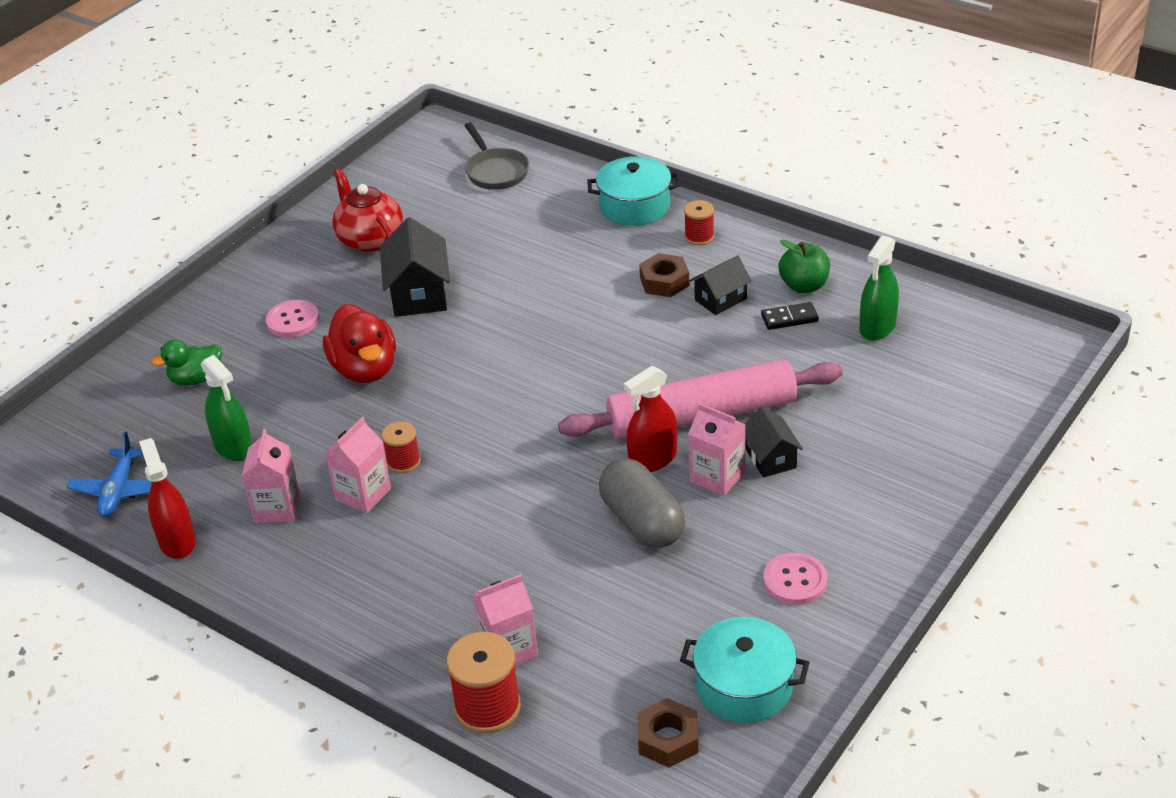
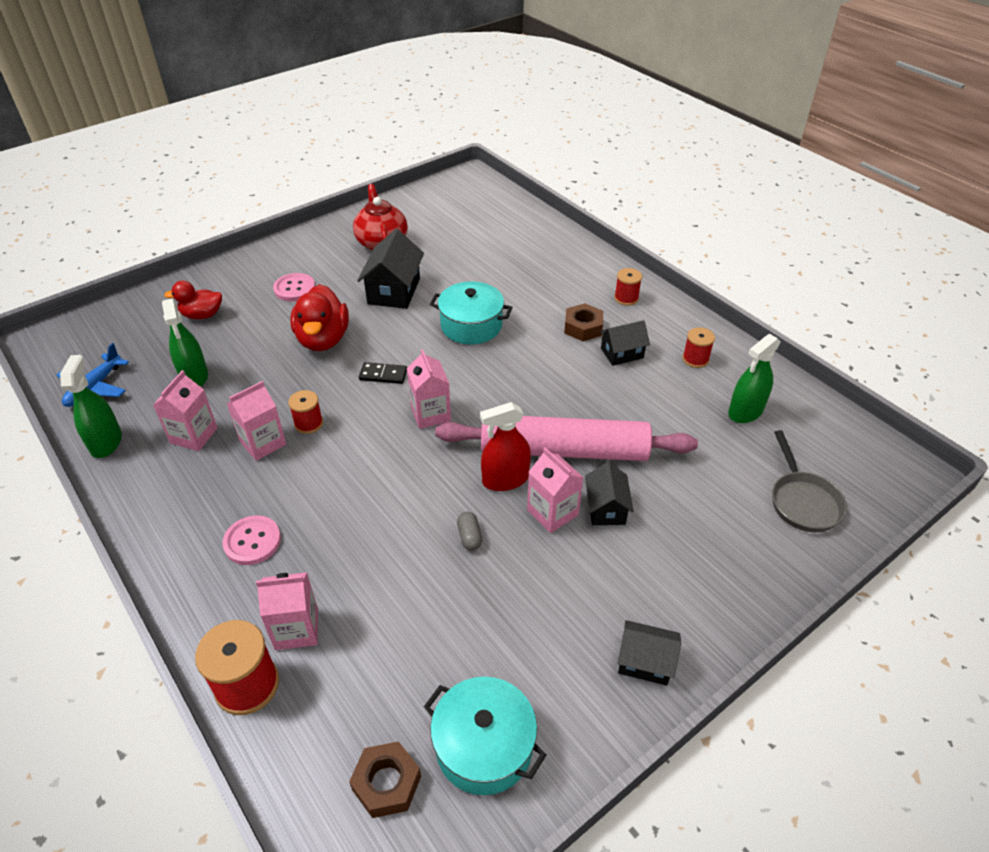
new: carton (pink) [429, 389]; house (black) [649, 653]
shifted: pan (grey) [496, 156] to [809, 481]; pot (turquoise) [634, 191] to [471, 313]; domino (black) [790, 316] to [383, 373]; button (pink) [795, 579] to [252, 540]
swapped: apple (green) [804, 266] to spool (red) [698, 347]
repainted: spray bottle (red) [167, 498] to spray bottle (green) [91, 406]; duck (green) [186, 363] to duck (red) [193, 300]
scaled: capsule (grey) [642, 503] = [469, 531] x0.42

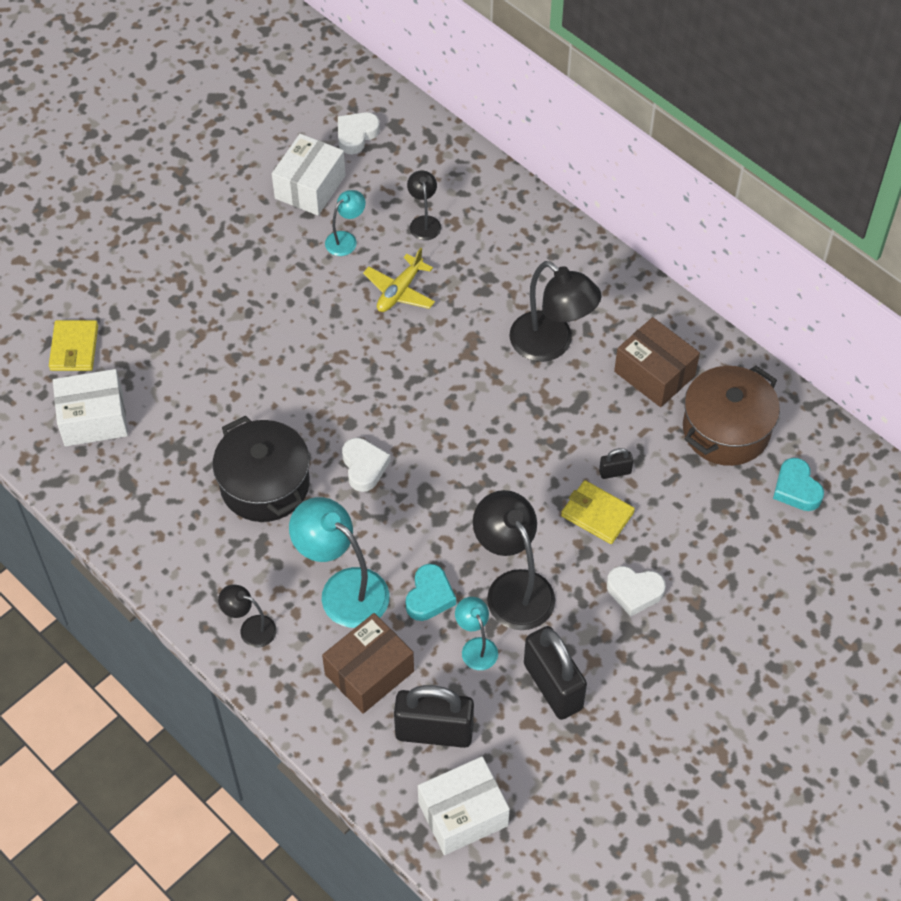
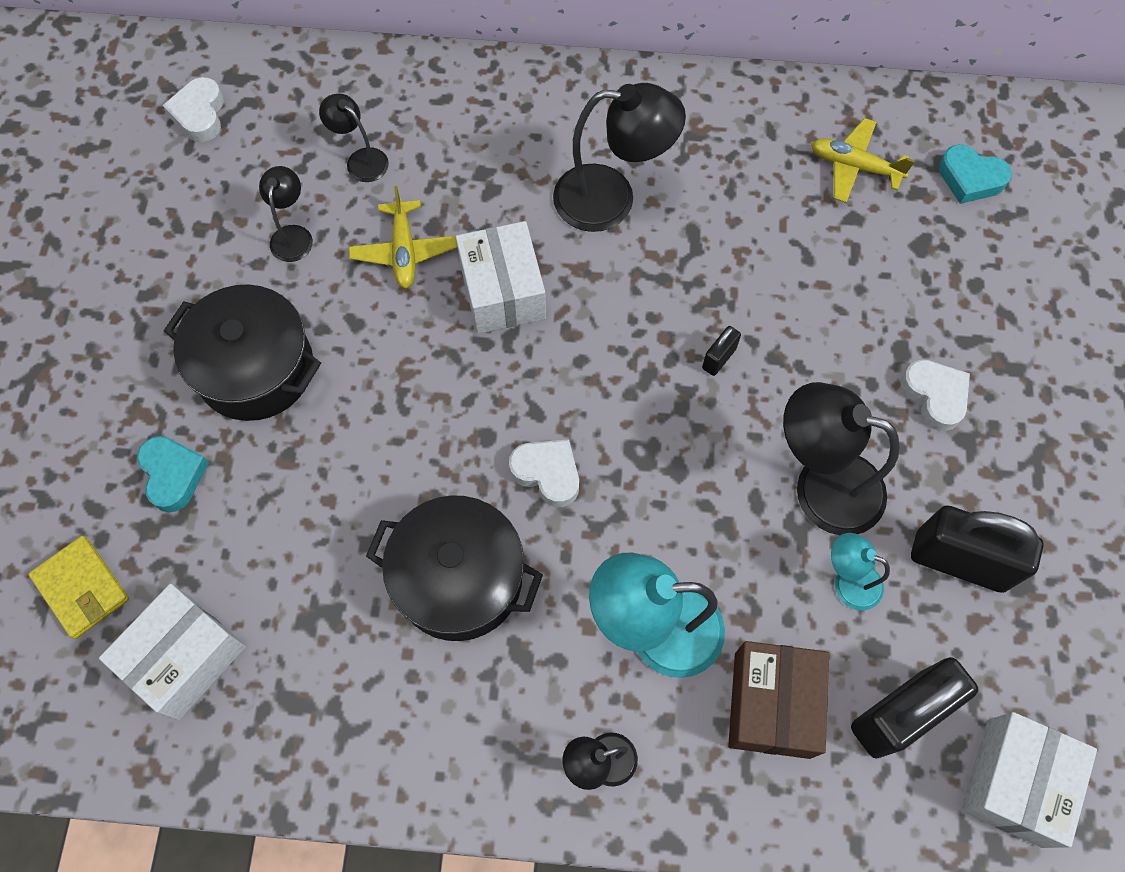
gone: wallet (yellow) [598, 512]; box (brown) [657, 362]
new: pot (black) [242, 352]
shifted: box (white) [309, 175] to [501, 277]; heart (turquoise) [431, 592] to [173, 474]; padlock (black) [616, 463] to [721, 351]
swapped: pot (brown) [731, 415] to plane (yellow) [863, 160]
repainted: lamp (turquoise) [345, 223] to lamp (black) [286, 214]
rotated: heart (white) [636, 591] = [935, 395] 90 degrees counterclockwise

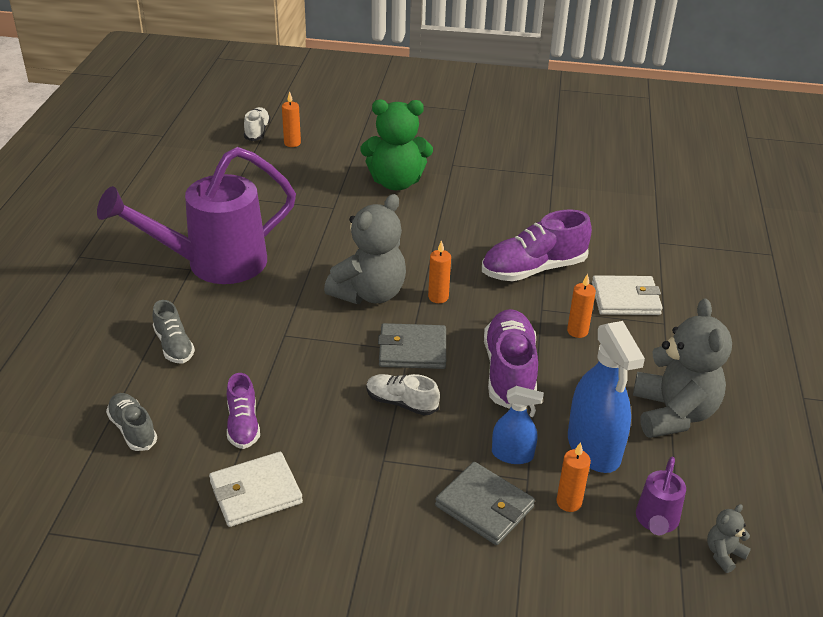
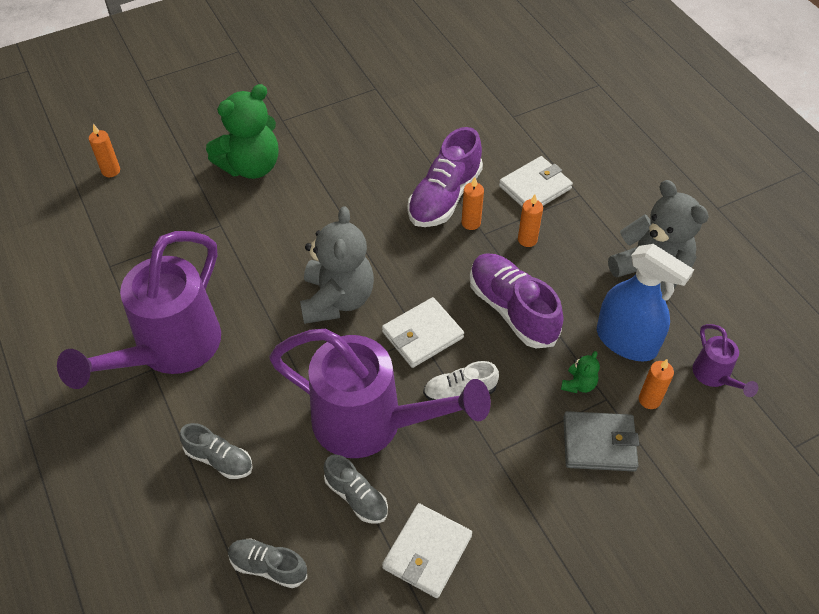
gone: shoe (white) [257, 124]; teddy bear (grey) [729, 538]
new: watering can (purple) [380, 393]
shifted: candle (orange) [439, 271] to [473, 203]
swapped: spray bottle (blue) [518, 425] to teddy bear (green) [580, 372]
repainted: shoe (purple) [243, 411] to shoe (grey) [356, 489]; wallet (grey) [412, 346] to wallet (white) [423, 332]

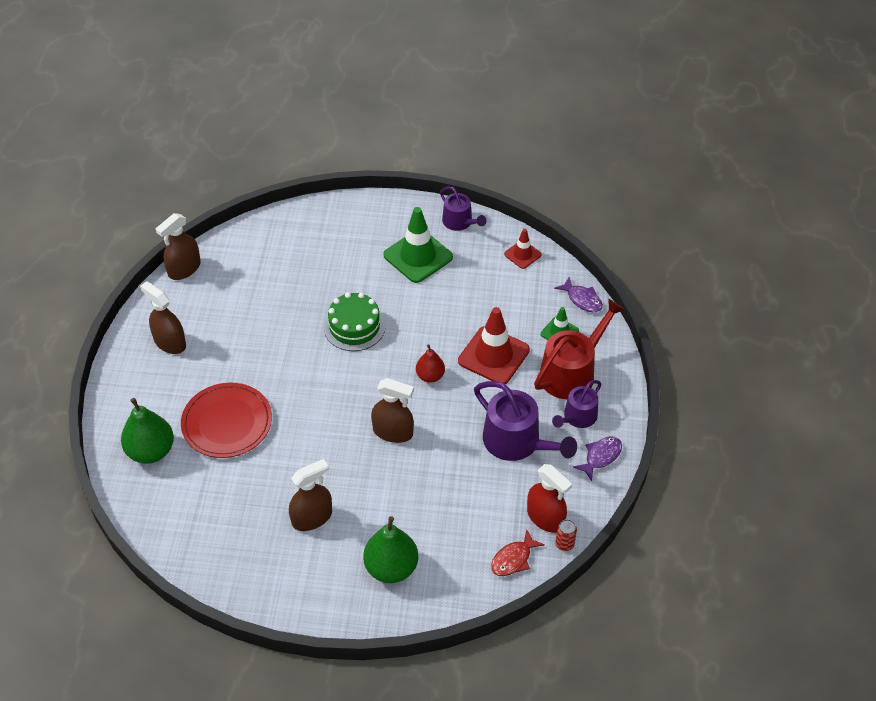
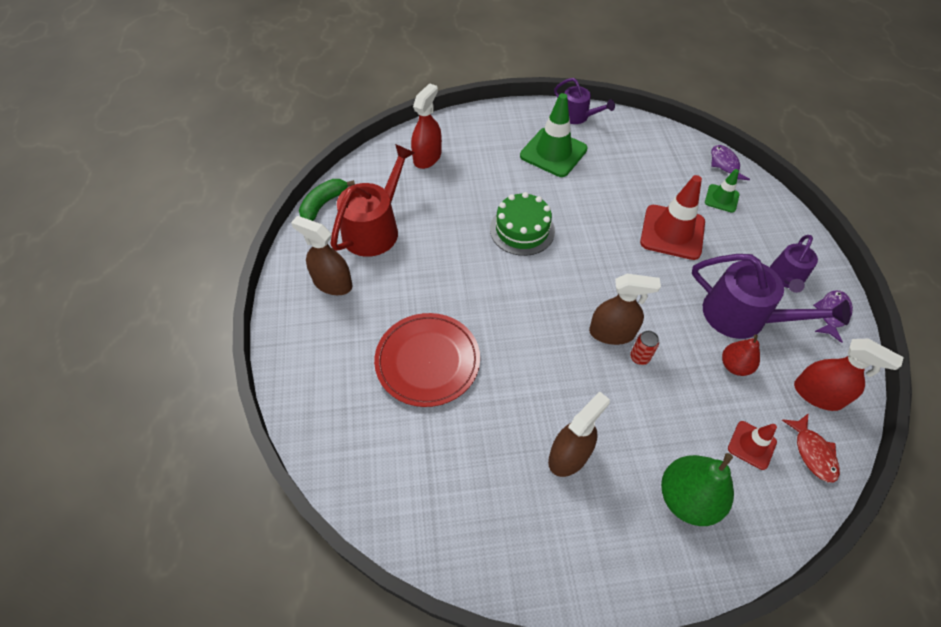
gone: pear (green) [147, 431]
new: spray bottle (red) [426, 126]
shifted: pear (red) [430, 363] to [741, 355]; traffic cone (red) [523, 249] to [752, 445]; watering can (red) [579, 349] to [372, 200]; can (red) [566, 535] to [644, 348]
swapped: spray bottle (brown) [178, 246] to banana (green) [327, 200]
rotated: fish (red) [518, 552] = [811, 448] 45 degrees counterclockwise; fish (purple) [578, 294] = [730, 162] 135 degrees counterclockwise

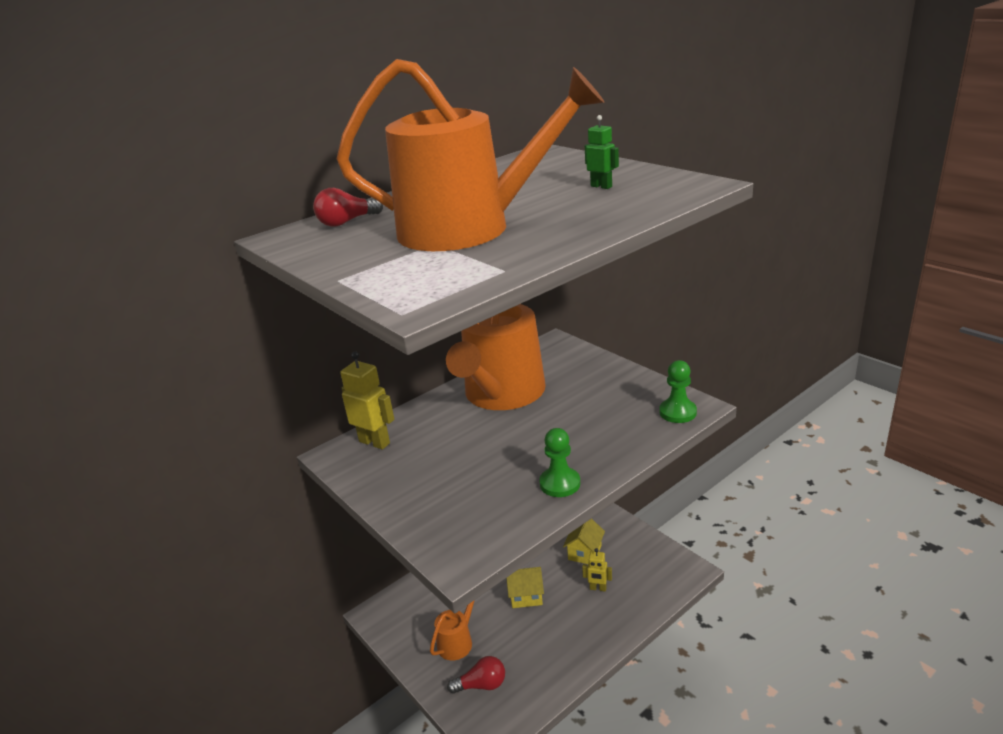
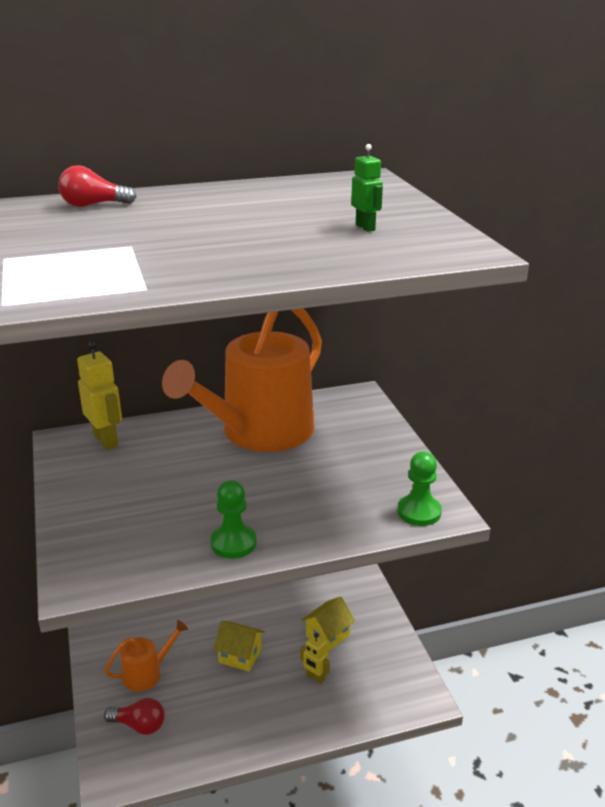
gone: watering can (orange) [470, 155]

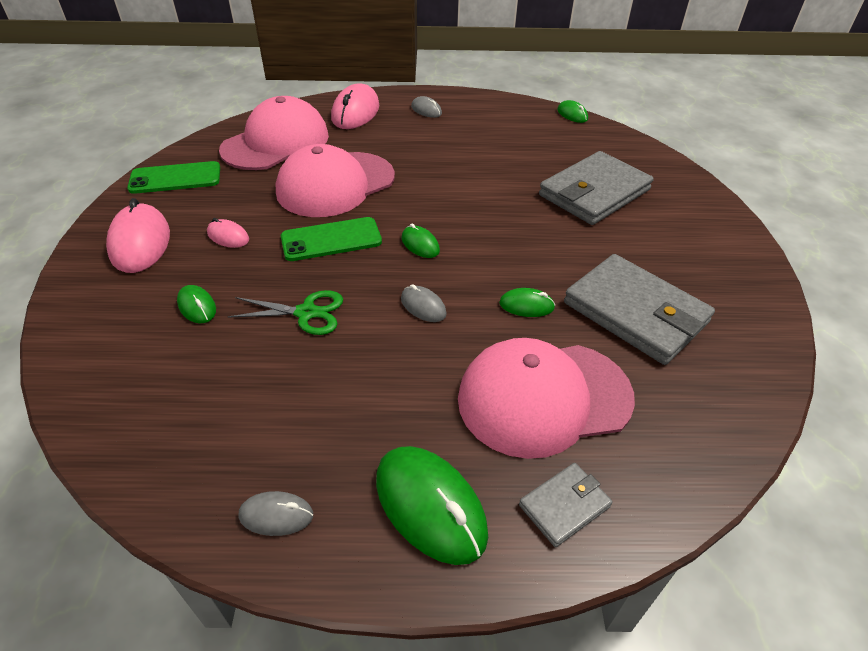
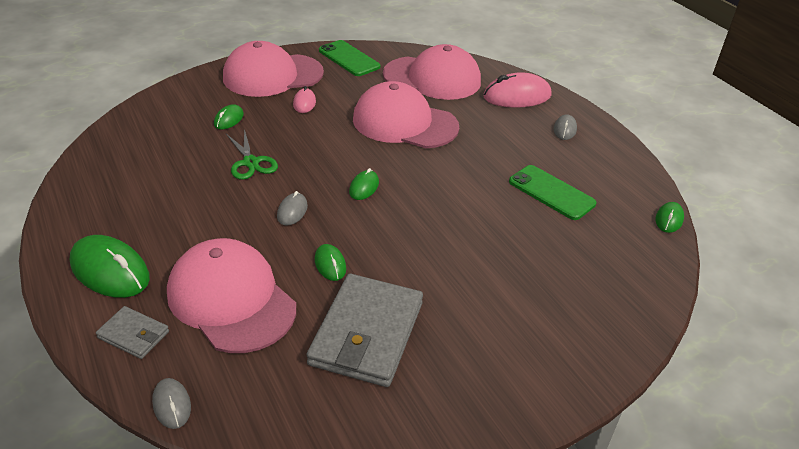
gone: wallet (grey) [596, 188]
shifted: mouse (grey) [276, 513] to [171, 403]; phone (green) [331, 239] to [552, 192]
swapped: mouse (pink) [138, 235] to cap (pink) [273, 69]
rotated: mouse (green) [432, 505] = [110, 266] 75 degrees counterclockwise

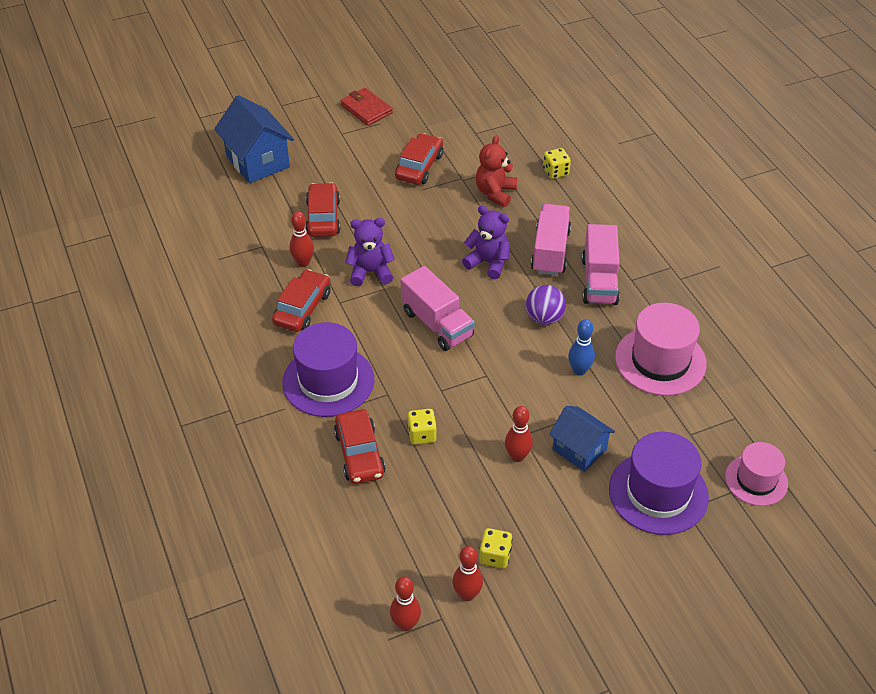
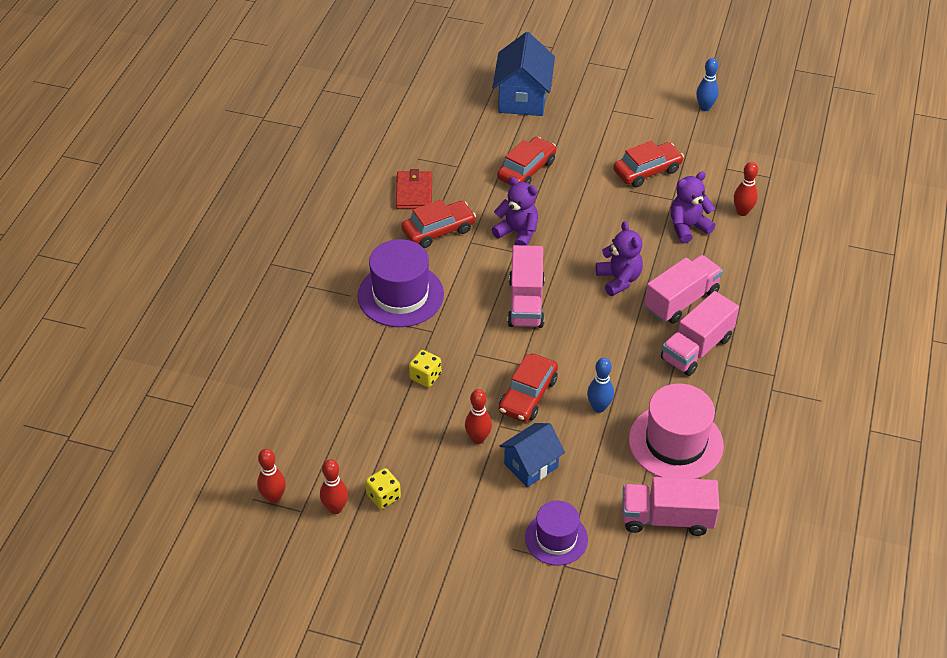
gone: ball (purple) [546, 305]; dice (yellow) [557, 163]; hat (pink) [756, 474]
new: truck (pink) [670, 506]; bowling pin (blue) [707, 84]
shifted: bowling pin (red) [302, 239] to [746, 189]; car (red) [360, 446] to [528, 388]; wallet (red) [367, 107] to [414, 189]
repainted: teddy bear (red) [496, 171] to teddy bear (purple) [692, 207]
rotated: house (blue) [582, 439] = [532, 455] 60 degrees clockwise
scaled: hat (purple) [659, 483] = [556, 533] x0.63

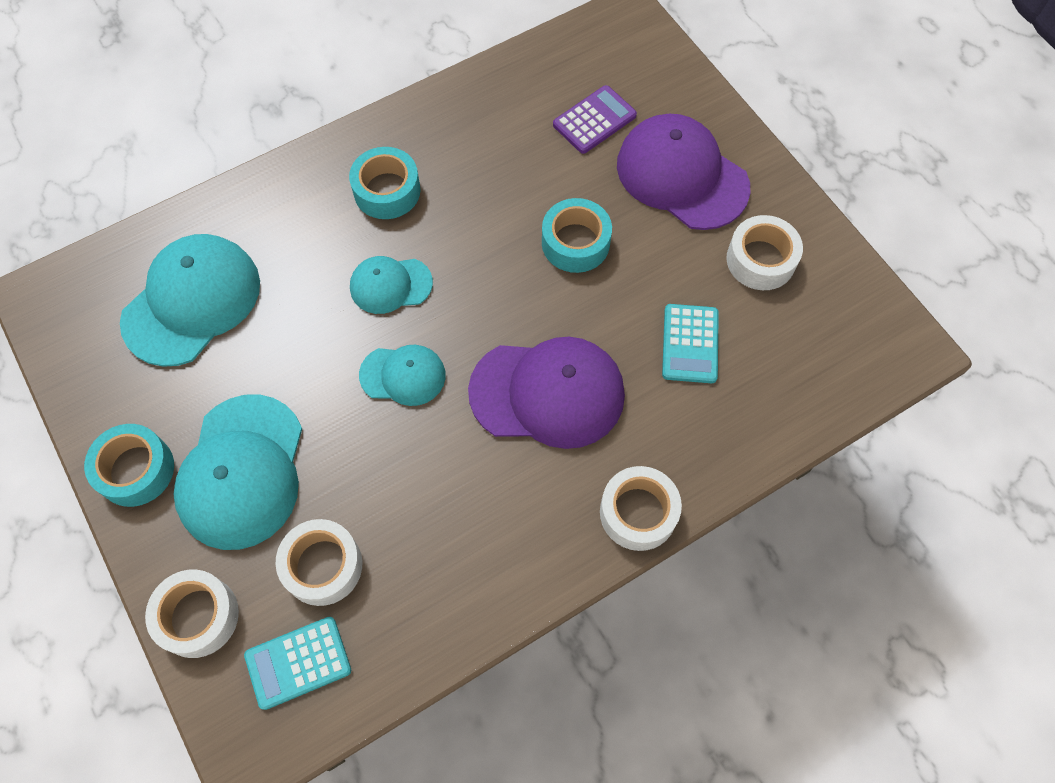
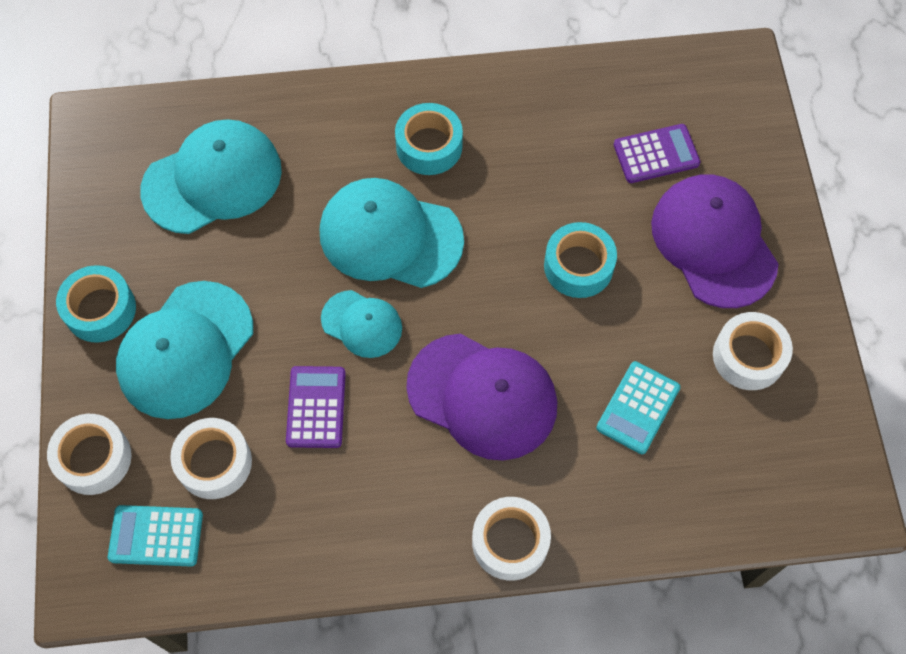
new: calculator (purple) [316, 407]
scaled: cap (turquoise) [391, 285] = [392, 233] x1.79

